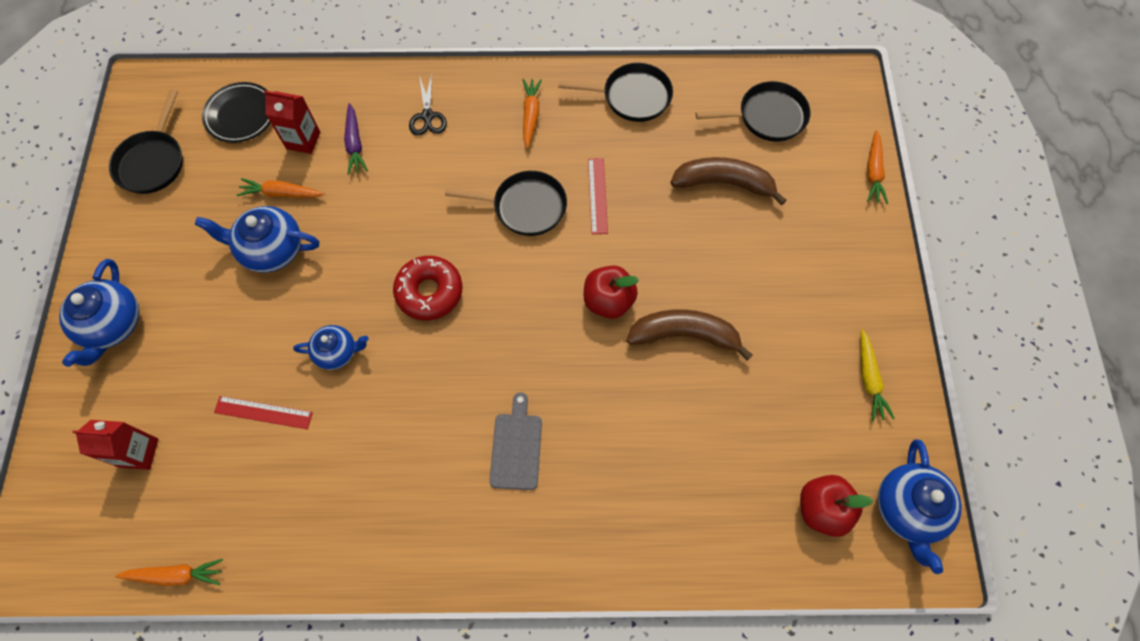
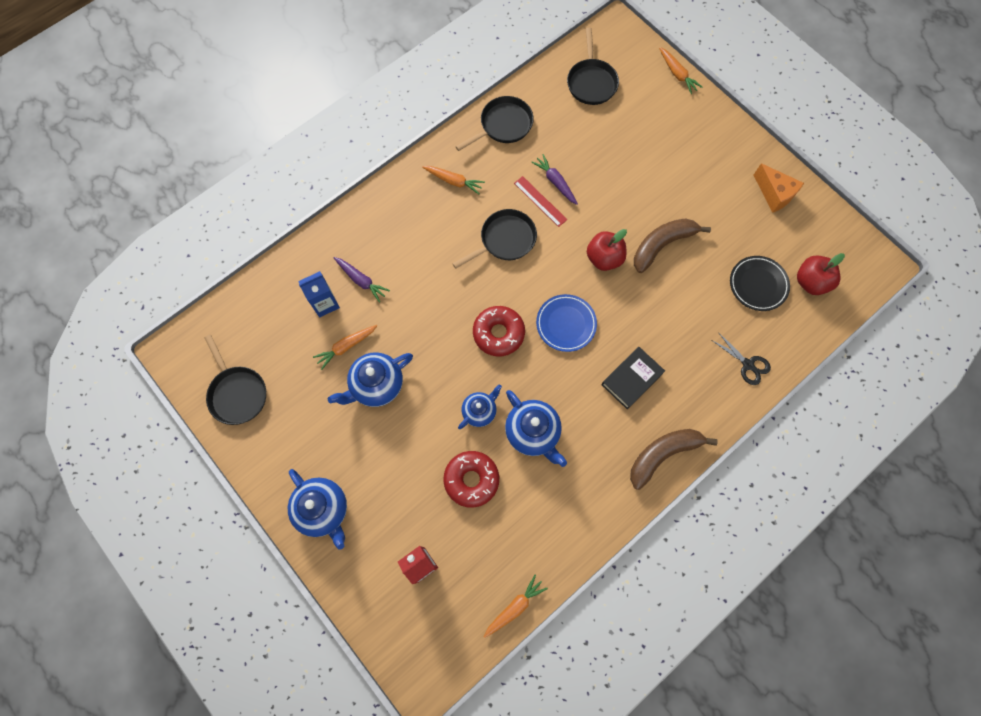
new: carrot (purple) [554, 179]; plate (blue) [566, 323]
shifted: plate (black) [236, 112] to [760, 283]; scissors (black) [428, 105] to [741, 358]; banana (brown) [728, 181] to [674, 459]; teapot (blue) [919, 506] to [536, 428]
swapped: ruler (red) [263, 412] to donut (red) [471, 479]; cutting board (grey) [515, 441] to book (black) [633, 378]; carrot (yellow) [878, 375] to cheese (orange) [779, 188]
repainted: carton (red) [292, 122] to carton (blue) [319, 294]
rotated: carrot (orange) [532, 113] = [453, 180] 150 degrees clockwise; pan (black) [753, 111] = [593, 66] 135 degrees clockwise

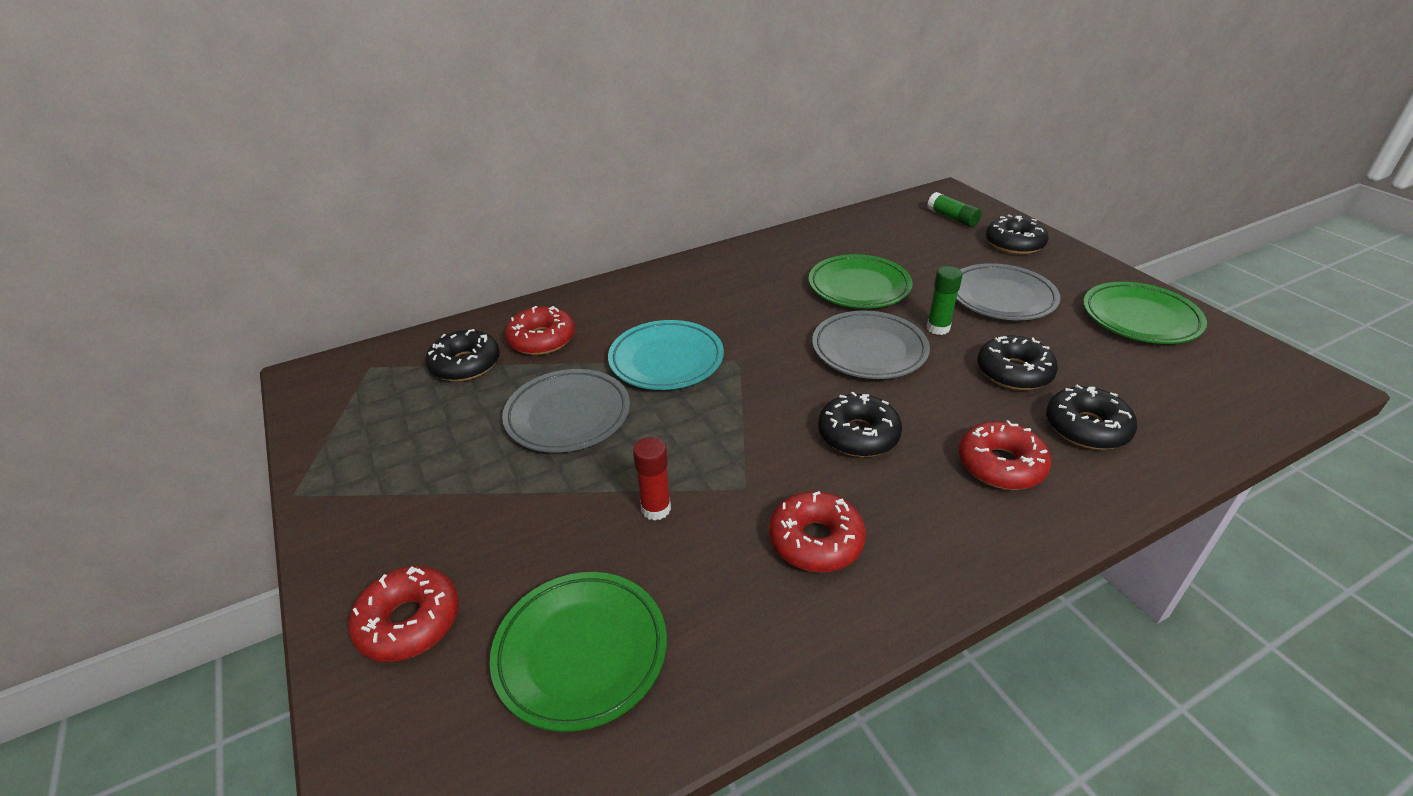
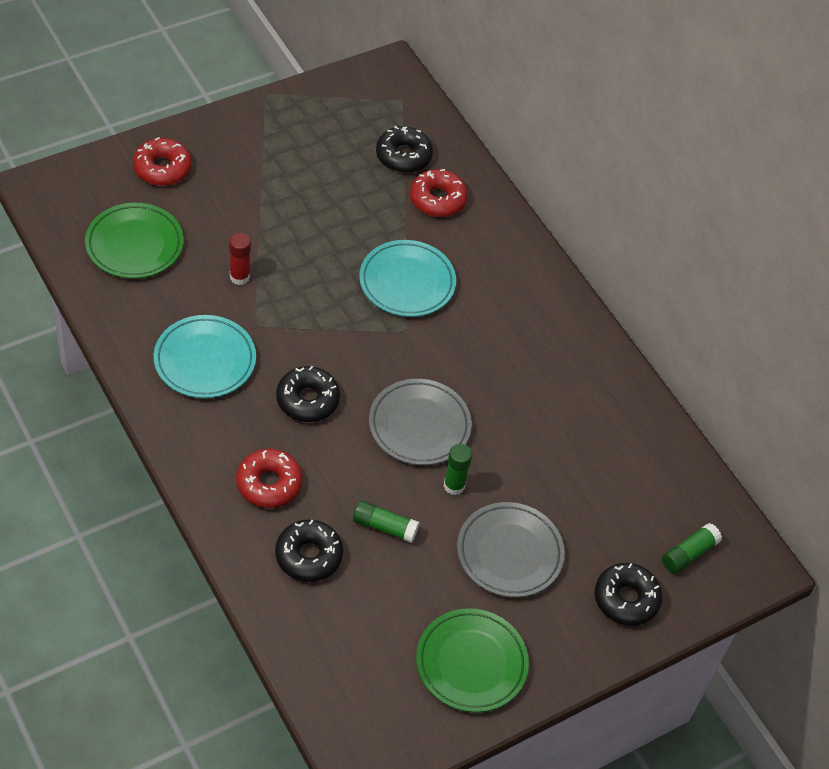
gone: plate (grey) [566, 411]; plate (green) [861, 281]
swapped: donut (red) [817, 532] to plate (turquoise) [205, 356]; donut (black) [1017, 363] to glue stick (green) [386, 521]

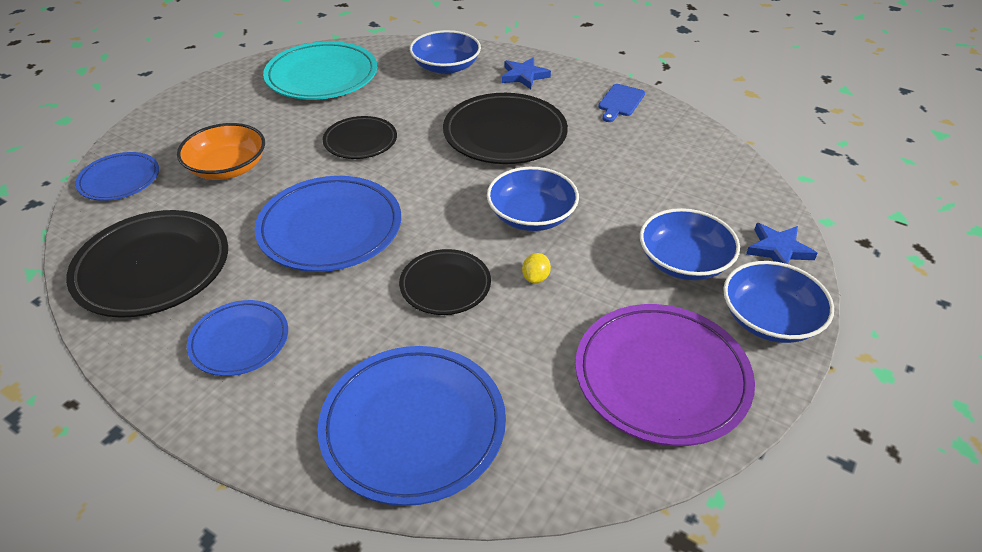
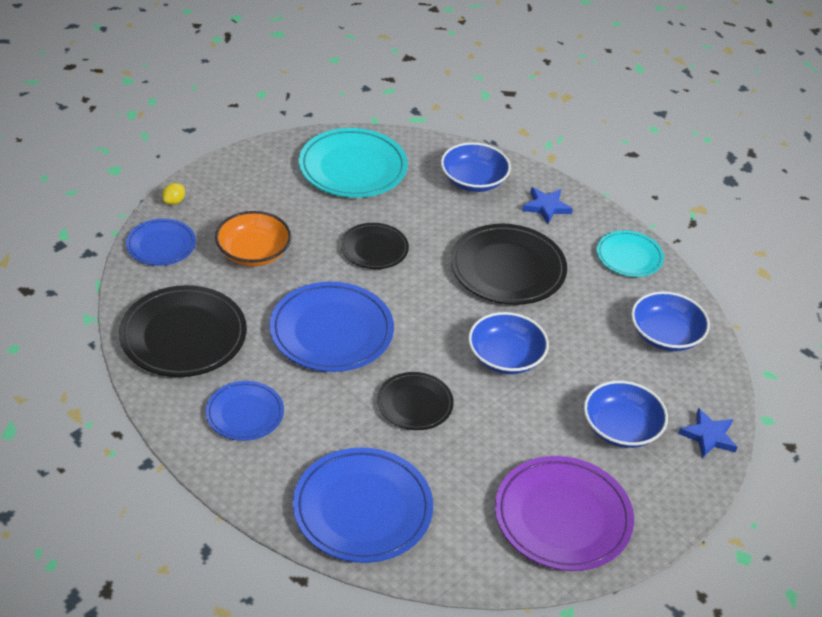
shifted: lemon (yellow) [536, 268] to [173, 194]; bowl (blue) [778, 302] to [670, 321]
swapped: cutting board (blue) [621, 103] to plate (turquoise) [630, 254]

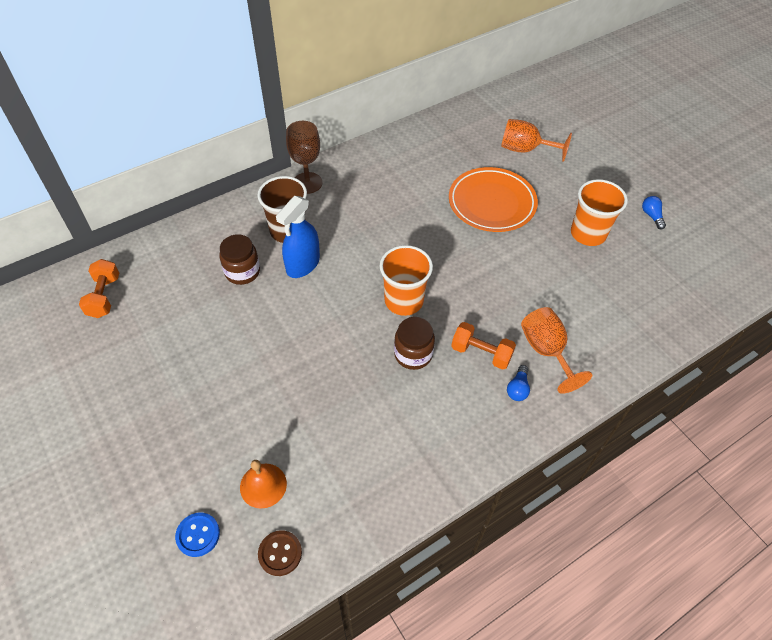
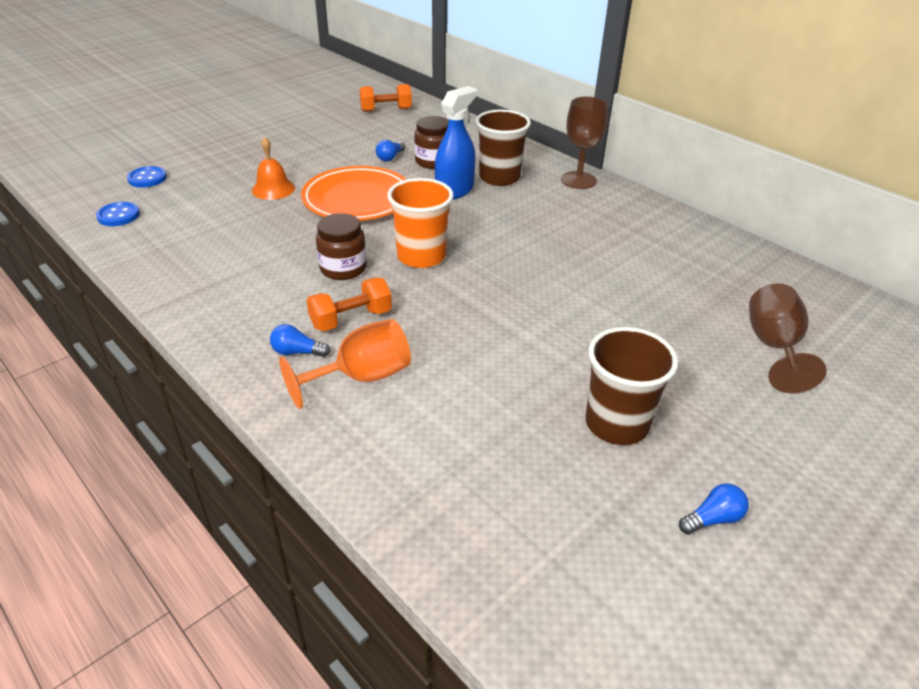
new: light bulb (blue) [391, 151]
shifted: bell (orange) [263, 484] to [273, 168]; plate (orange) [493, 199] to [354, 193]
repainted: button (brown) [280, 553] to button (blue) [118, 214]; goblet (orange) [536, 140] to goblet (brown) [788, 338]; cup (orange) [599, 212] to cup (brown) [632, 386]
rotated: spray bottle (blue) [298, 237] = [456, 143] 105 degrees clockwise; dumbbell (orange) [483, 346] = [349, 304] 45 degrees clockwise

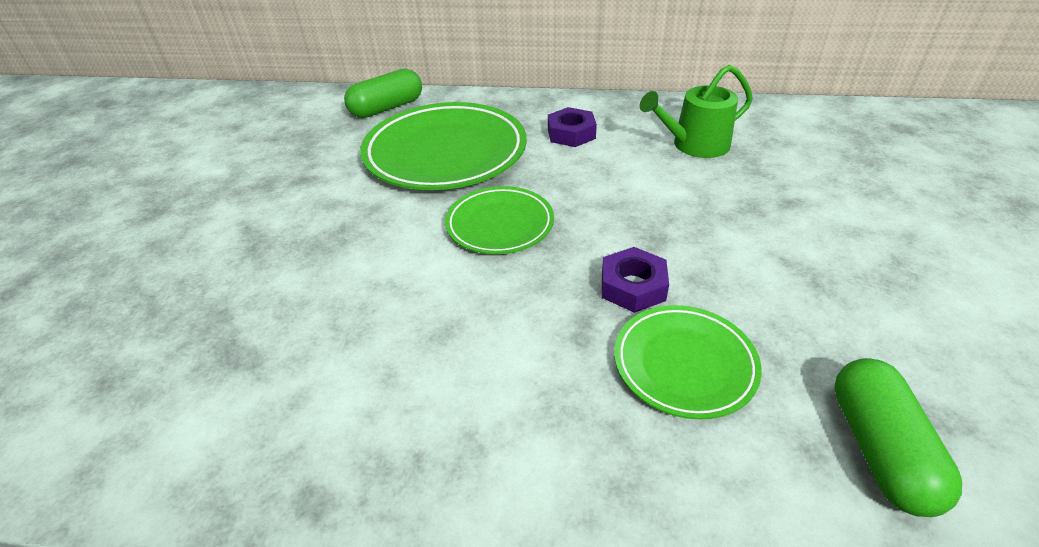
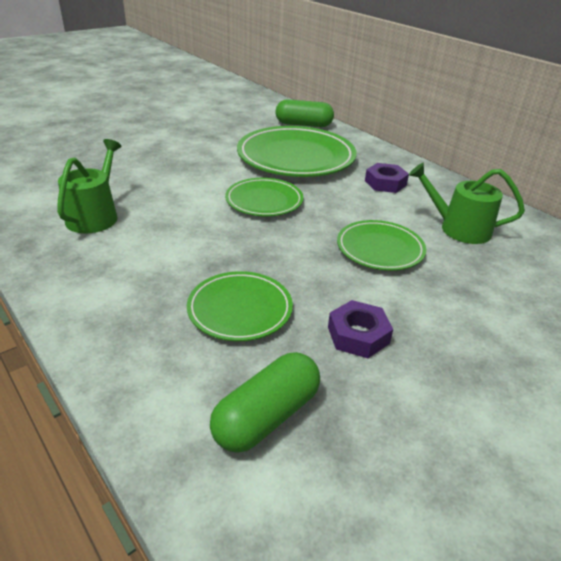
new: watering can (green) [89, 186]; plate (green) [381, 245]
shifted: nut (purple) [635, 280] to [360, 329]

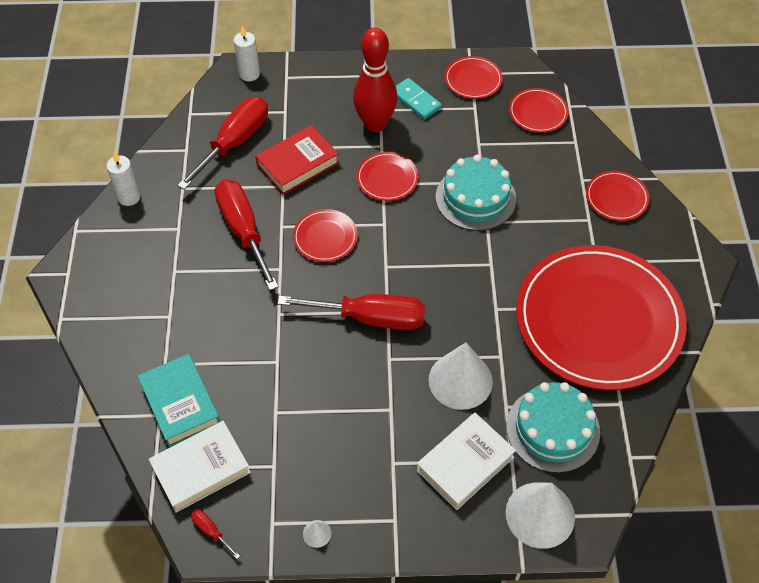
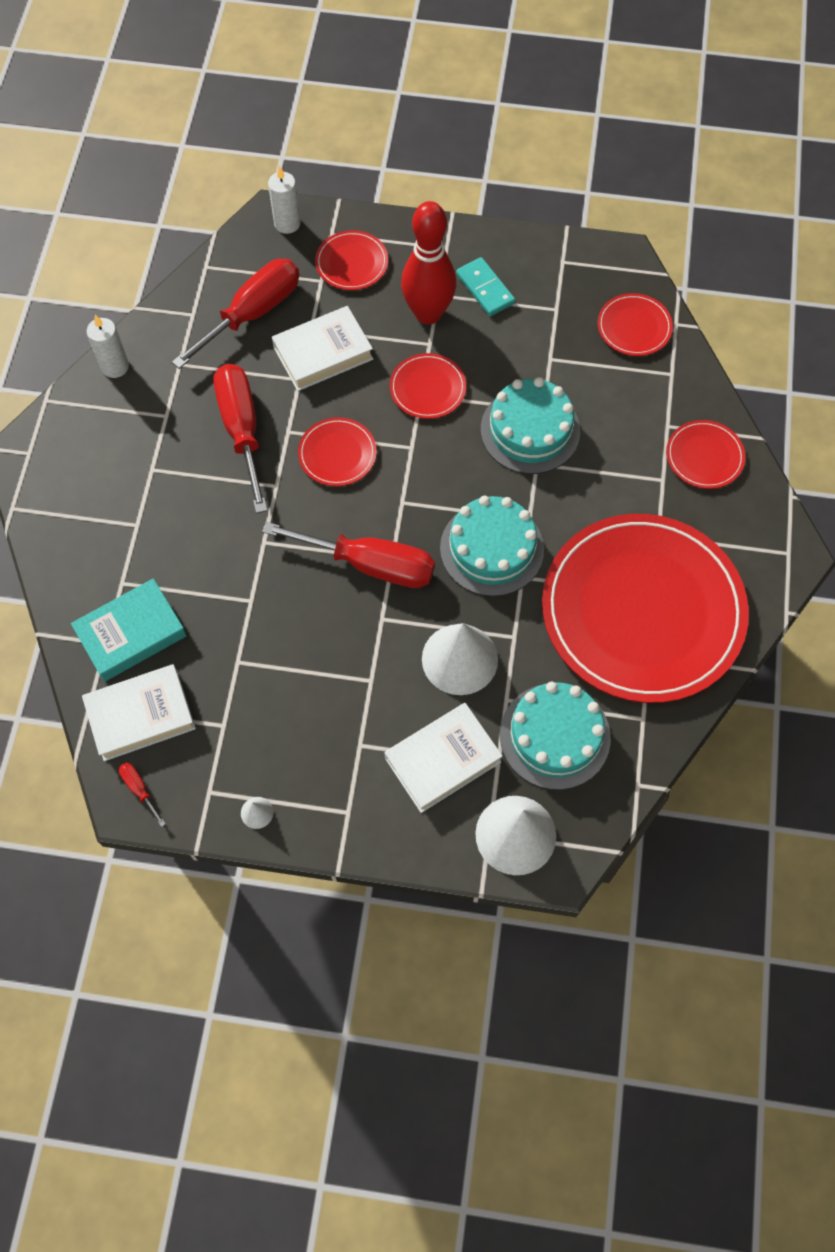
new: cake (turquoise) [492, 546]
shifted: plate (red) [474, 77] to [351, 260]
repainted: book (red) [297, 160] to book (white) [322, 348]
rotated: book (turquoise) [179, 400] = [129, 630] 75 degrees clockwise

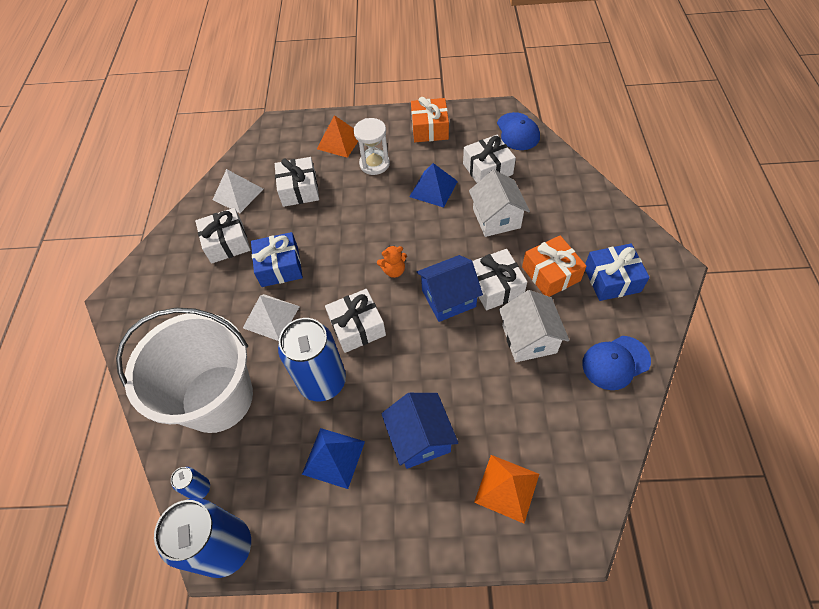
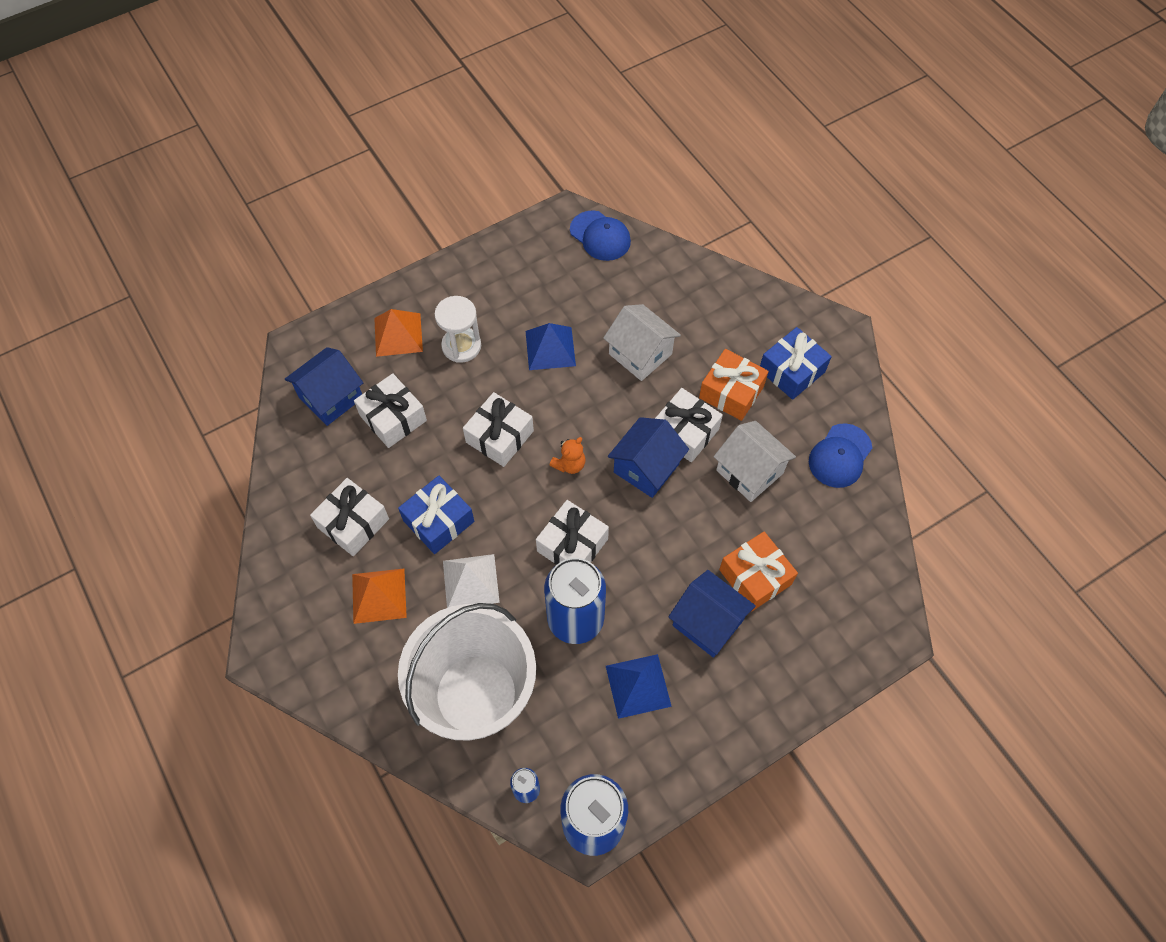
gone: pyramid (white) [238, 191]
new: house (blue) [324, 386]
shifted: gift (orange) [430, 119] to [758, 571]; gift (white) [489, 159] to [498, 429]; pyramid (orange) [506, 489] to [379, 596]

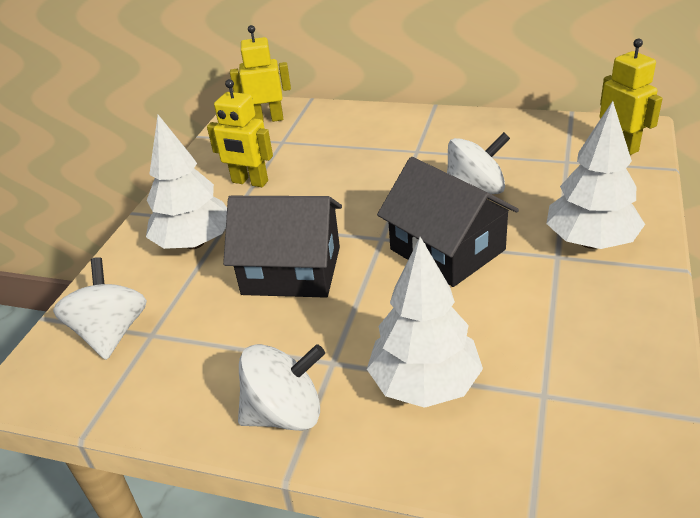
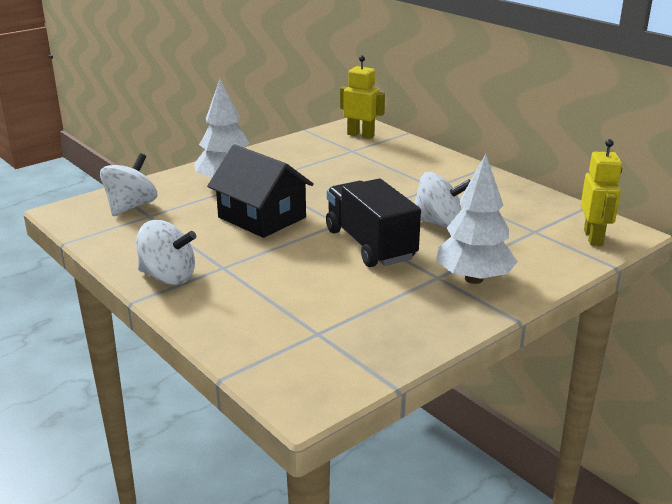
gone: robot (yellow) [240, 133]; tree (white) [425, 322]
swapped: house (black) [448, 222] to truck (black) [373, 223]

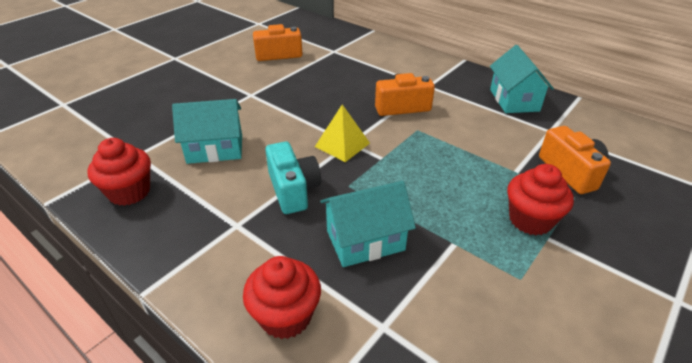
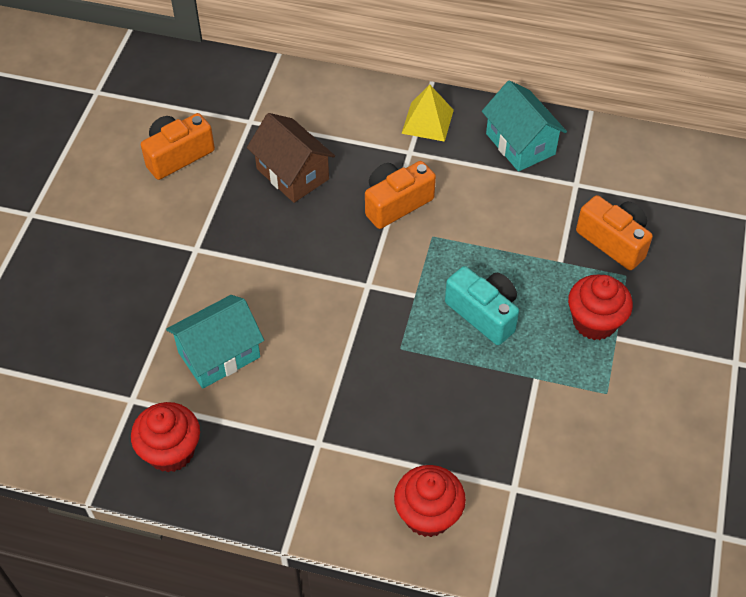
gone: house (turquoise) [368, 224]
new: house (brown) [291, 158]
shifted: camera (turquoise) [293, 177] to [482, 305]; pyramid (yellow) [342, 133] to [427, 113]

